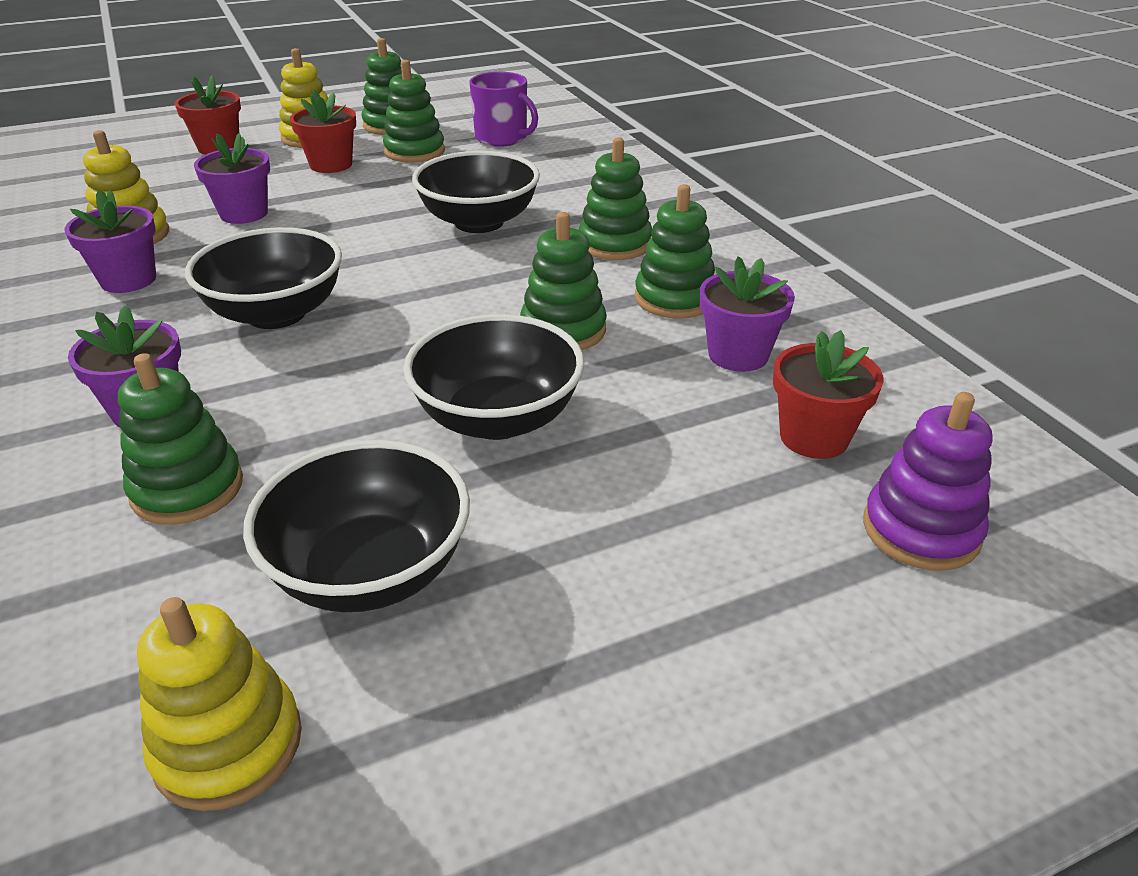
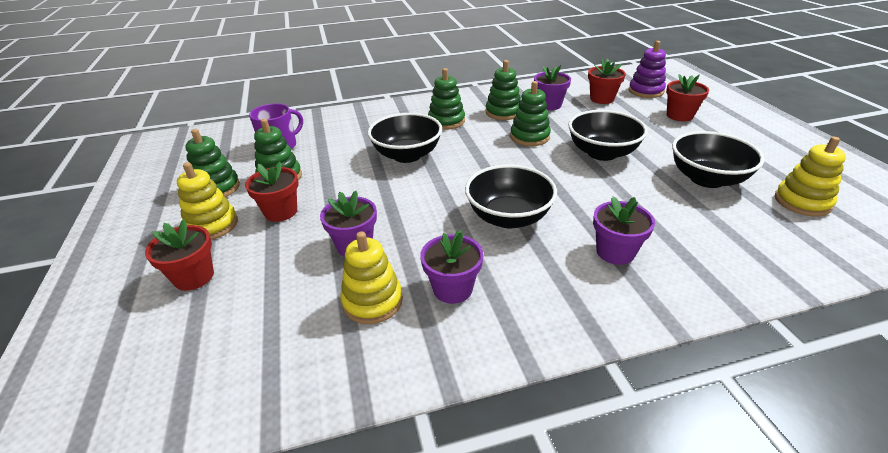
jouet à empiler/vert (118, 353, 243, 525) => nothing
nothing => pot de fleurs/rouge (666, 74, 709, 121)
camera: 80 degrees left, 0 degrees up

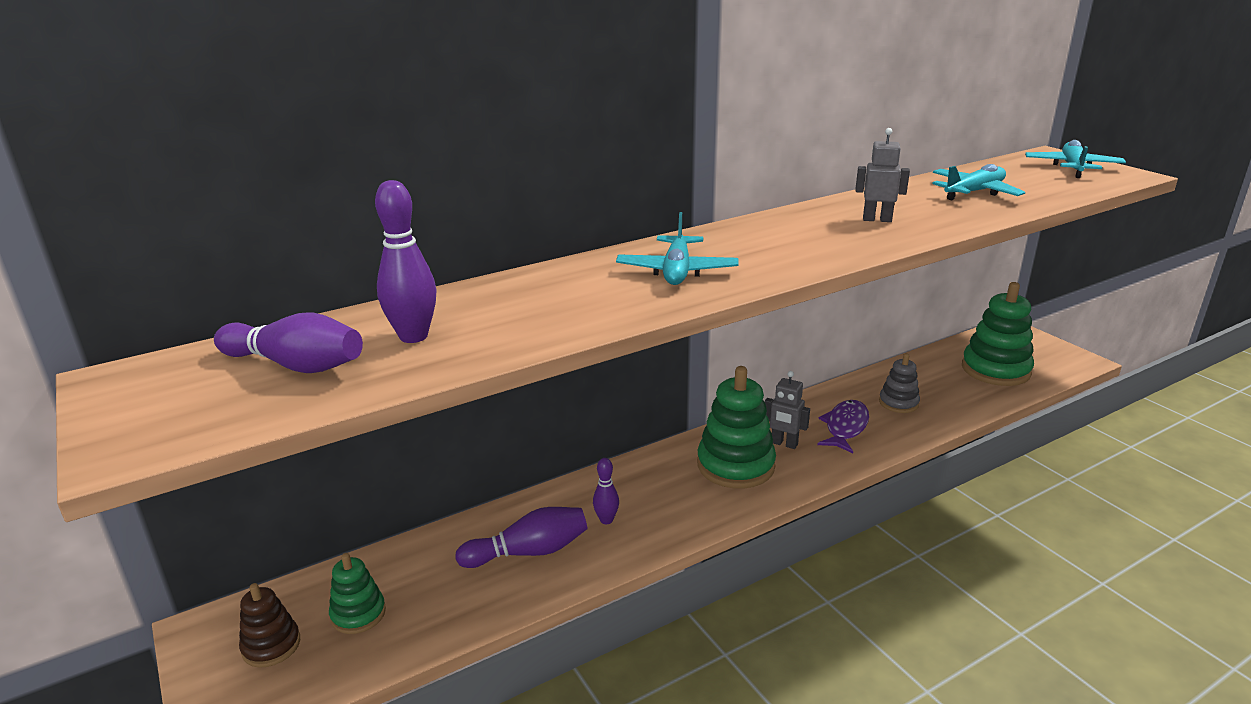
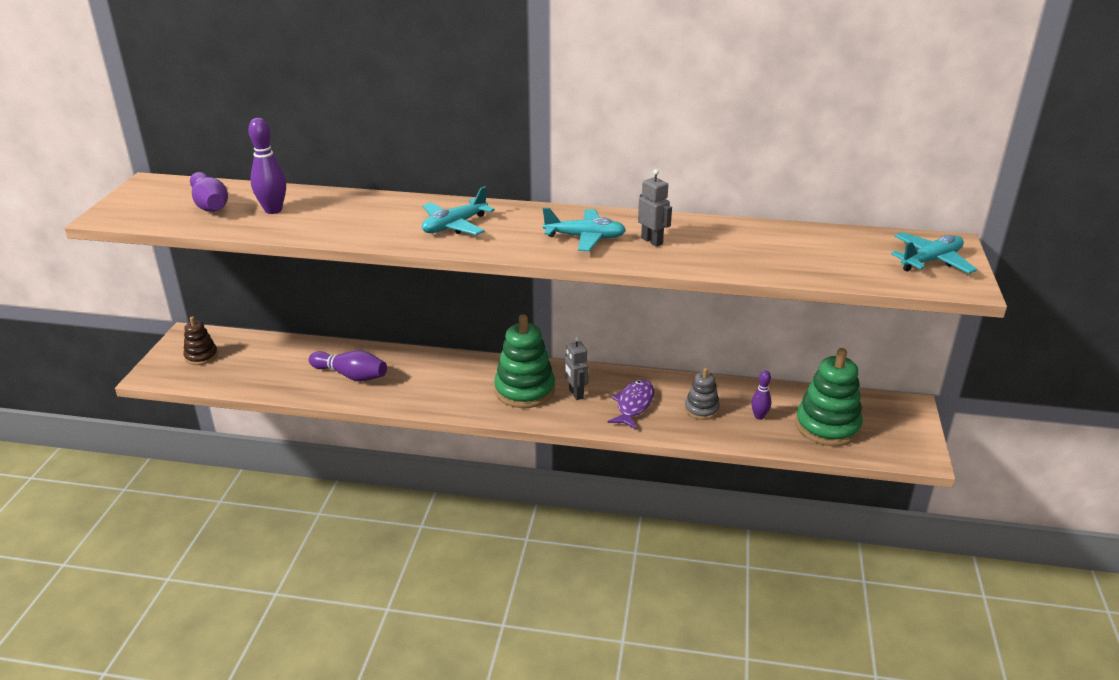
avion/turquoise (932, 164, 1025, 200) => avion/turquoise (543, 208, 626, 251), relocated
poisson/violet (817, 400, 869, 453) => poisson/violet (608, 380, 654, 429), 45 degrees counterclockwise
quille/violet (593, 458, 619, 524) => quille/violet (751, 370, 771, 420), relocated
jouet à empiler/vert (329, 553, 386, 634) => nothing
camera: 40 degrees right, 5 degrees up

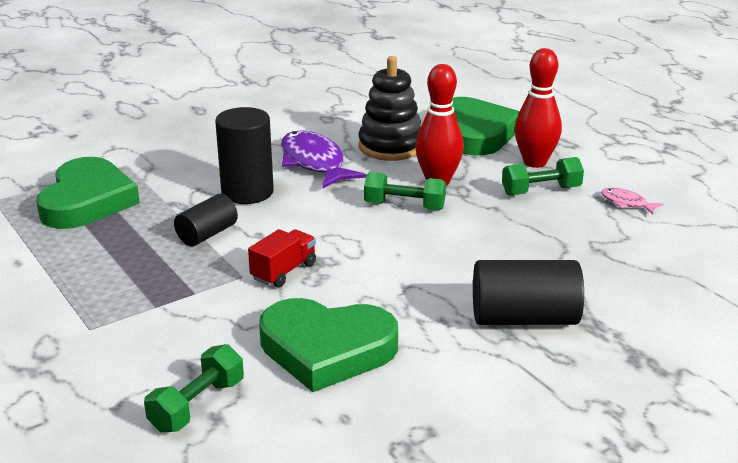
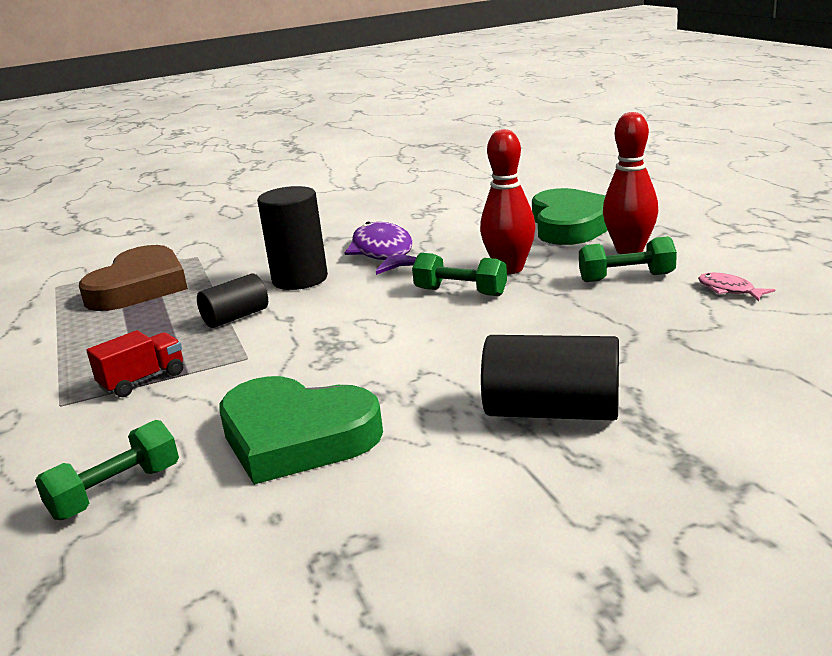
jouet à empiler/noir (358, 56, 421, 161) => nothing
cœur/vert (36, 157, 140, 229) => cœur/marron (79, 245, 188, 311)
camion/rouge (248, 229, 316, 288) => camion/rouge (86, 330, 183, 397), relocated
camera: 15 degrees right, 5 degrees down

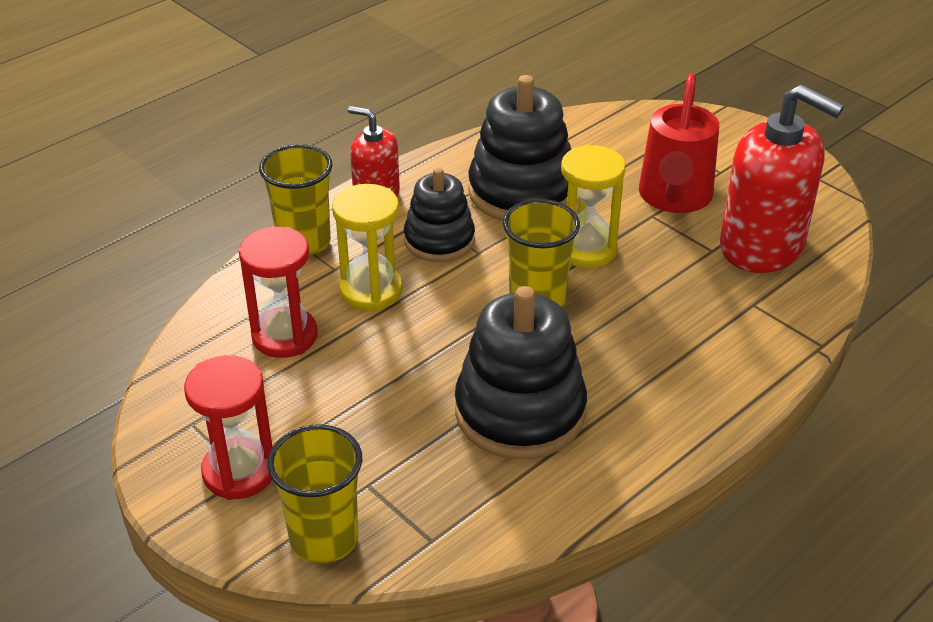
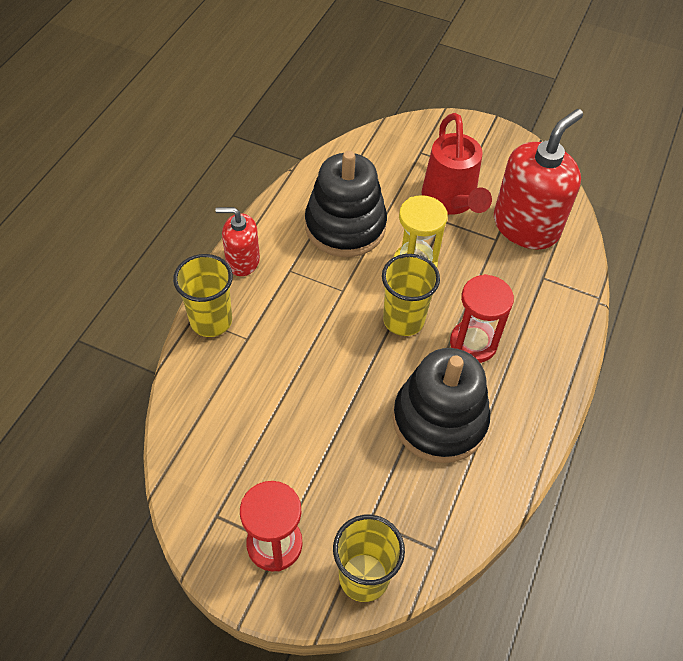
distributeur de savon/rouge (720, 84, 844, 273) => distributeur de savon/rouge (494, 109, 583, 250), 60 degrees counterclockwise
jouet à empiler/noir (404, 167, 475, 262) => nothing
sablier/jaune (332, 184, 403, 311) => nothing
sablier/rouge (239, 227, 318, 358) => sablier/rouge (450, 274, 514, 363), relocated
camera: 25 degrees left, 15 degrees up

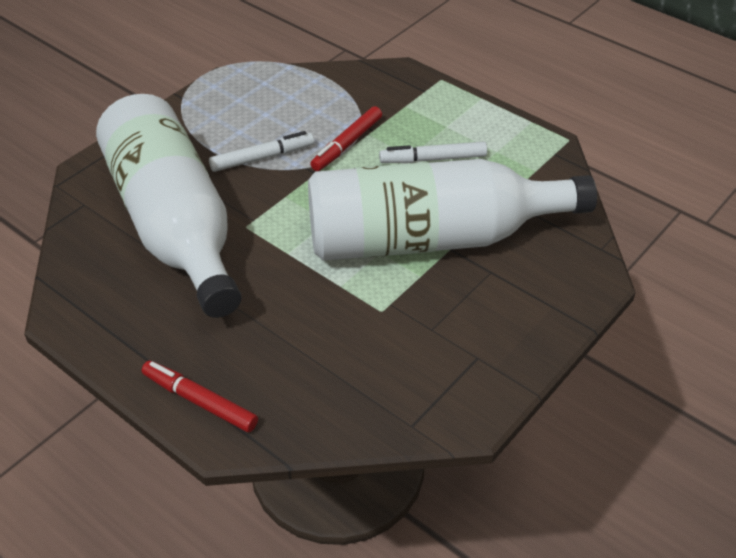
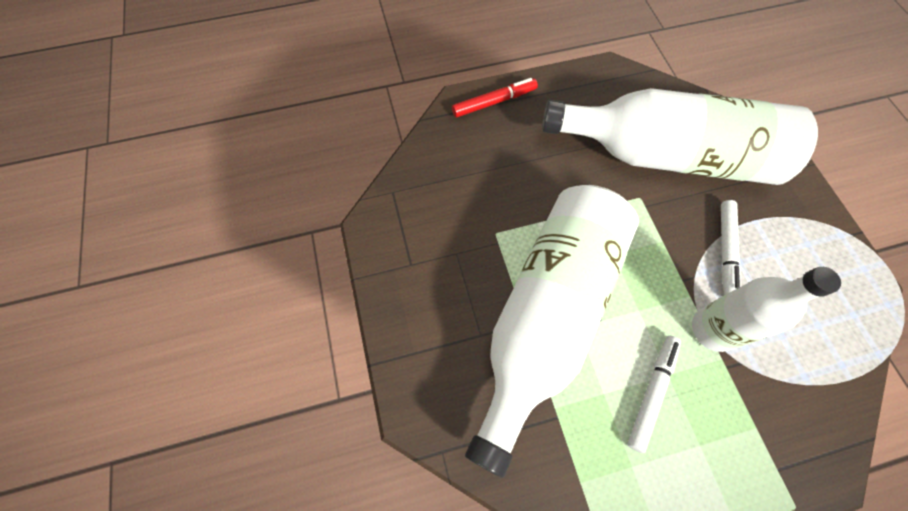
feutre/rouge (310, 106, 382, 171) => bouteille/blanc (692, 267, 841, 352)
camera: 125 degrees right, 20 degrees up

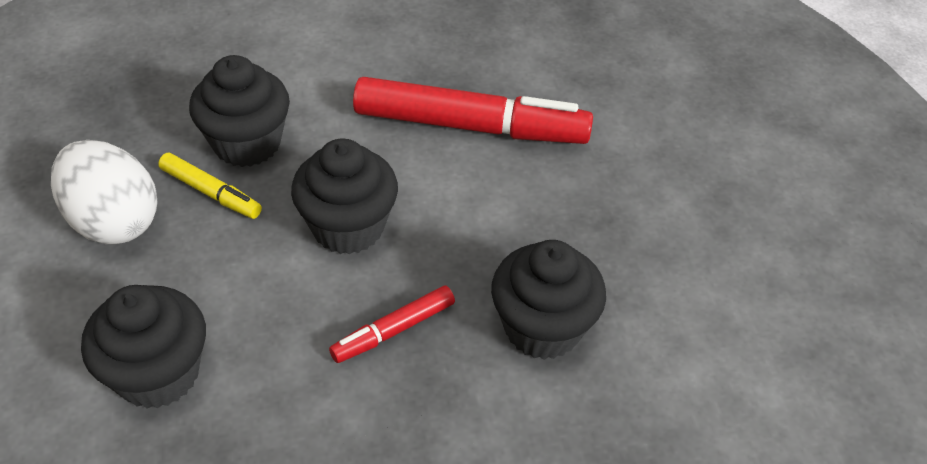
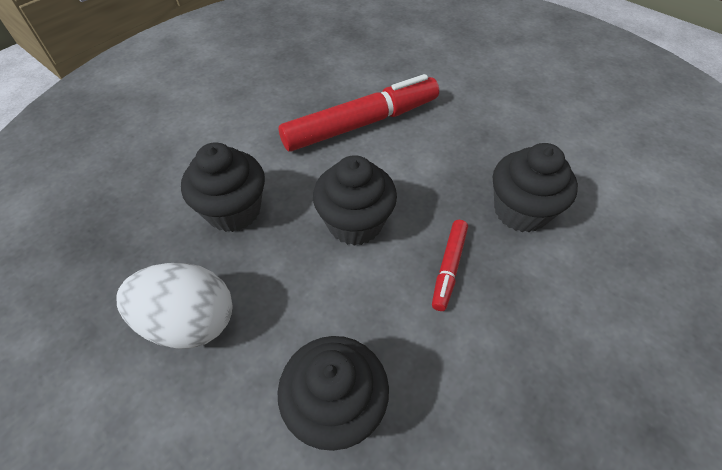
feutre/jaune (158, 153, 262, 219) => nothing
camera: 35 degrees left, 5 degrees up

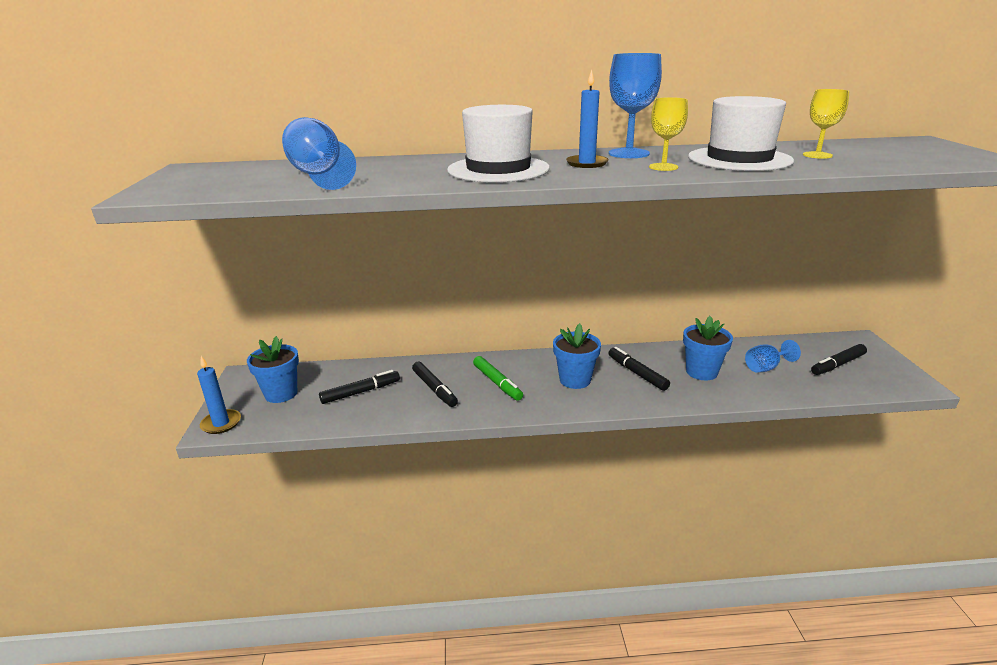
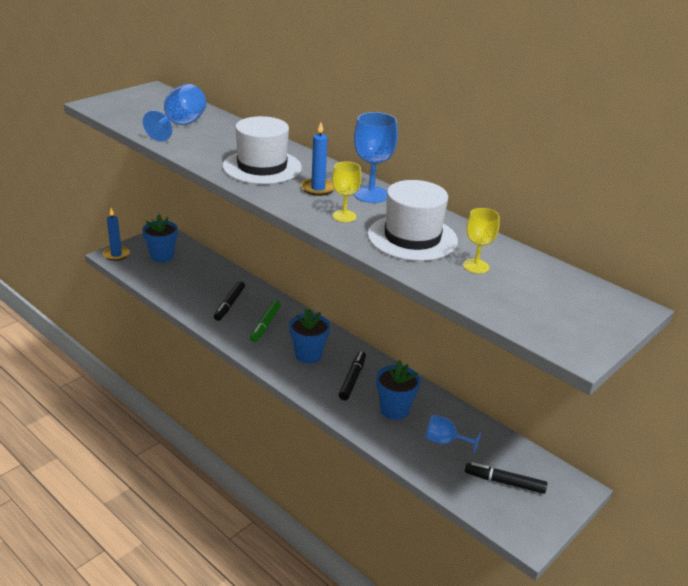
feutre/noir (319, 370, 400, 404) => nothing
camera: 45 degrees right, 5 degrees up

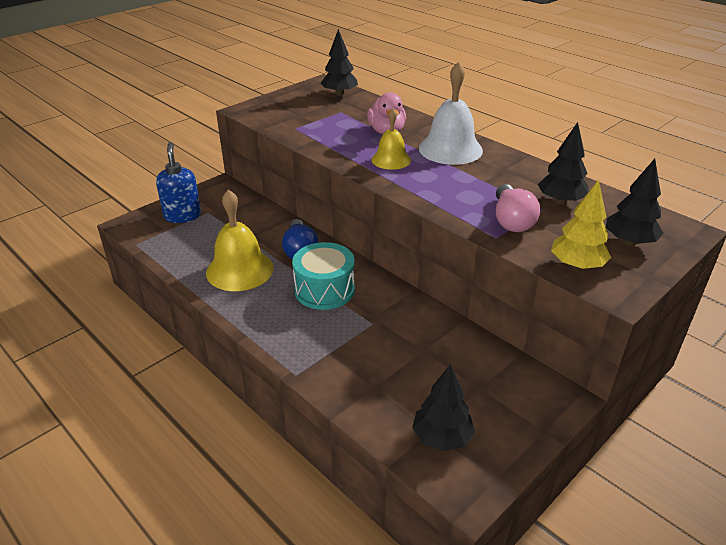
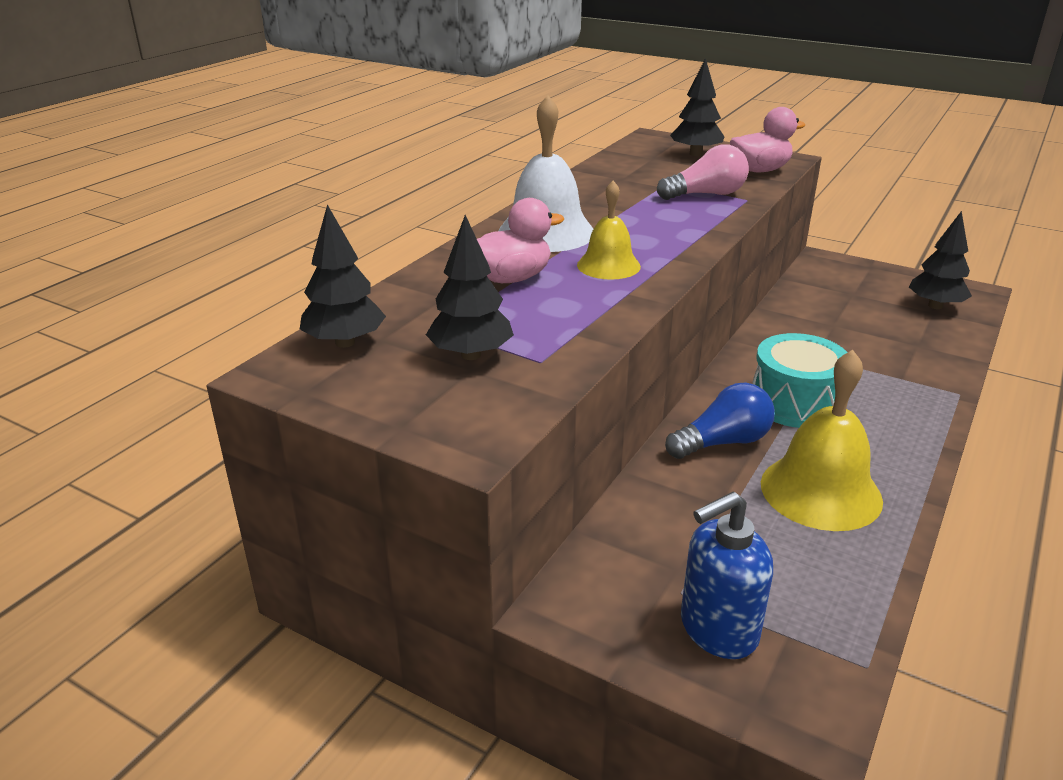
arbre/noir (538, 122, 589, 204) => arbre/noir (426, 215, 514, 360), relocated
arbre/jaune (551, 180, 611, 270) => canard/rose (730, 107, 805, 172)
camera: 105 degrees left, 5 degrees down

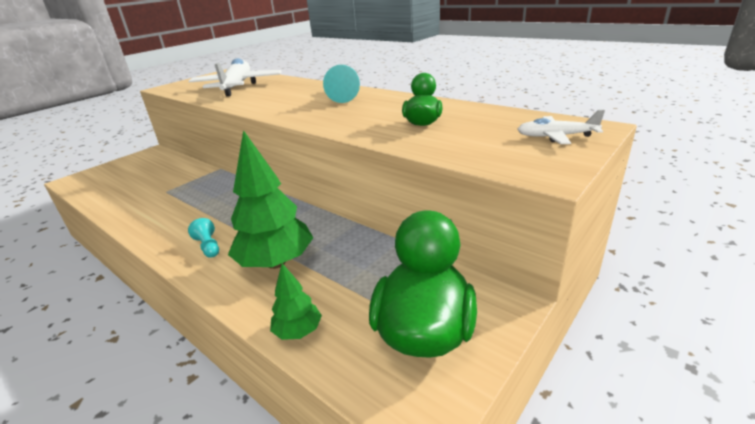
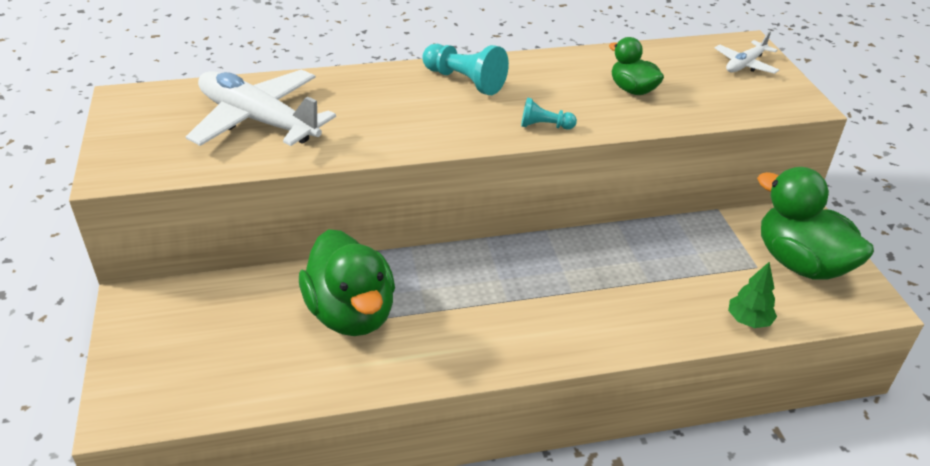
arbre/vert (228, 130, 313, 269) => nothing
pion/turquoise (188, 218, 219, 258) => pion/turquoise (521, 97, 577, 130), relocated
nothing => canard/vert (299, 229, 395, 336)
camera: 55 degrees left, 10 degrees up

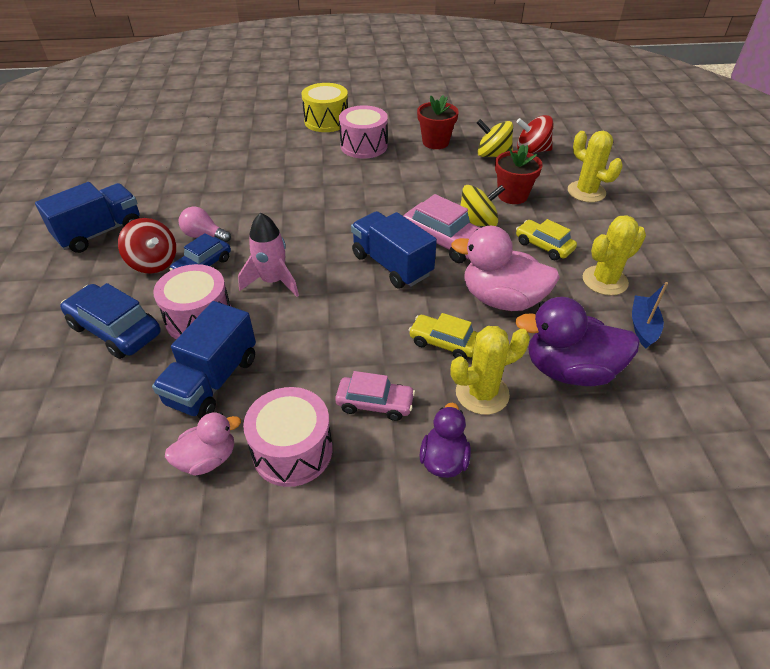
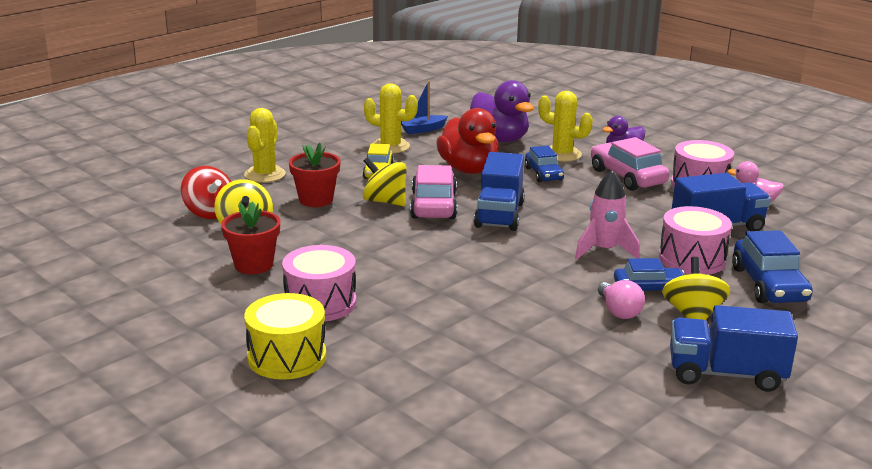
toupie/rouge (118, 218, 176, 273) => toupie/jaune (662, 257, 731, 320)
canard/rose (451, 226, 560, 311) => canard/rouge (436, 108, 499, 174)
voiture/jaune (409, 313, 478, 359) => voiture/bleu (525, 146, 564, 182)
voiture/rose (335, 371, 415, 421) => voiture/rose (591, 137, 670, 191), x1.54
camera: 130 degrees left, 20 degrees down

